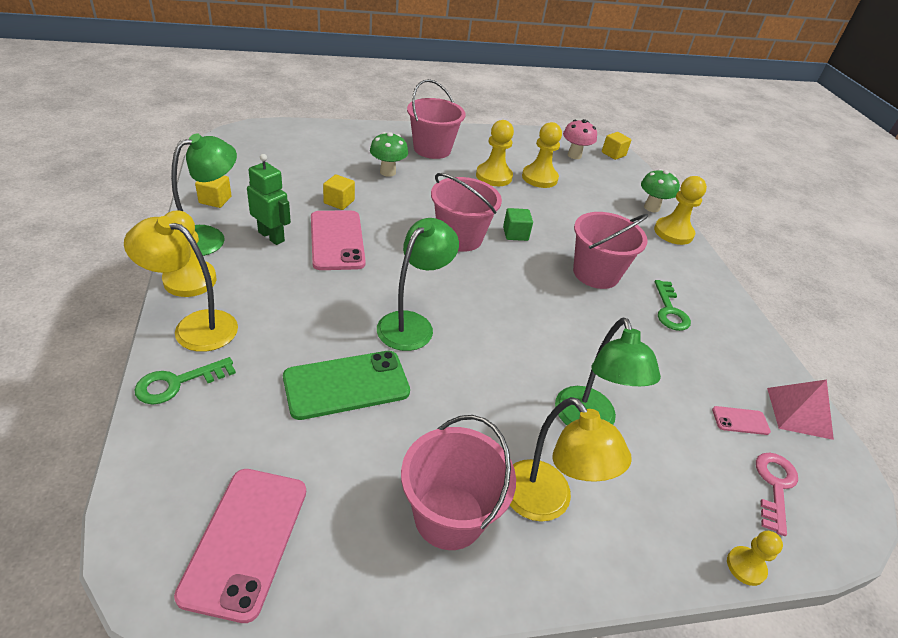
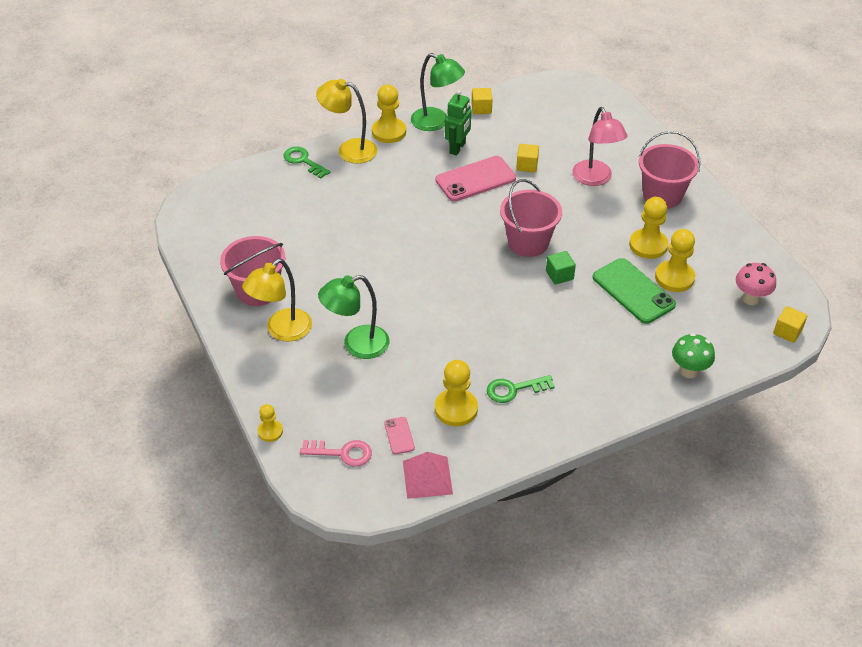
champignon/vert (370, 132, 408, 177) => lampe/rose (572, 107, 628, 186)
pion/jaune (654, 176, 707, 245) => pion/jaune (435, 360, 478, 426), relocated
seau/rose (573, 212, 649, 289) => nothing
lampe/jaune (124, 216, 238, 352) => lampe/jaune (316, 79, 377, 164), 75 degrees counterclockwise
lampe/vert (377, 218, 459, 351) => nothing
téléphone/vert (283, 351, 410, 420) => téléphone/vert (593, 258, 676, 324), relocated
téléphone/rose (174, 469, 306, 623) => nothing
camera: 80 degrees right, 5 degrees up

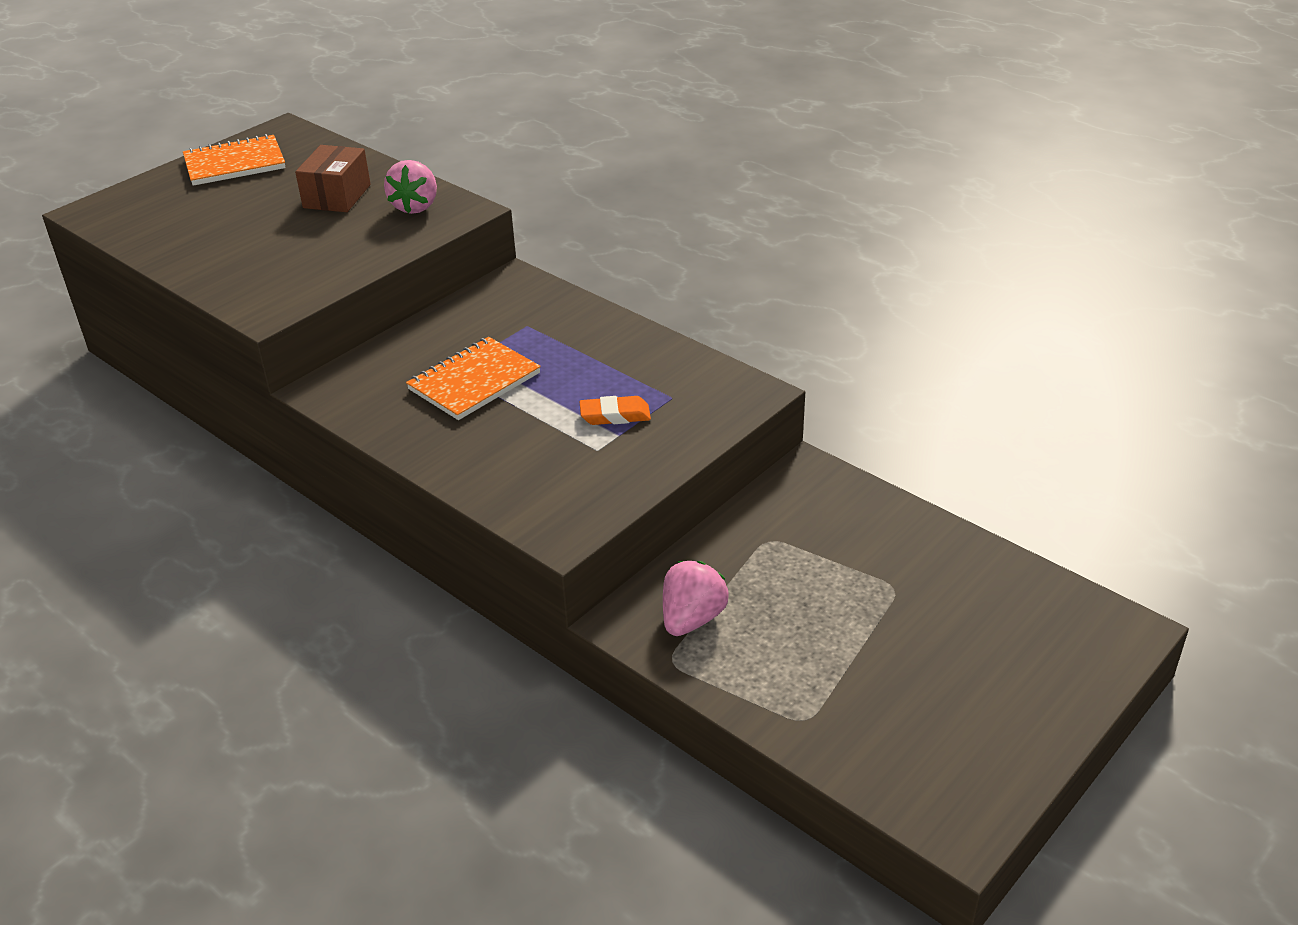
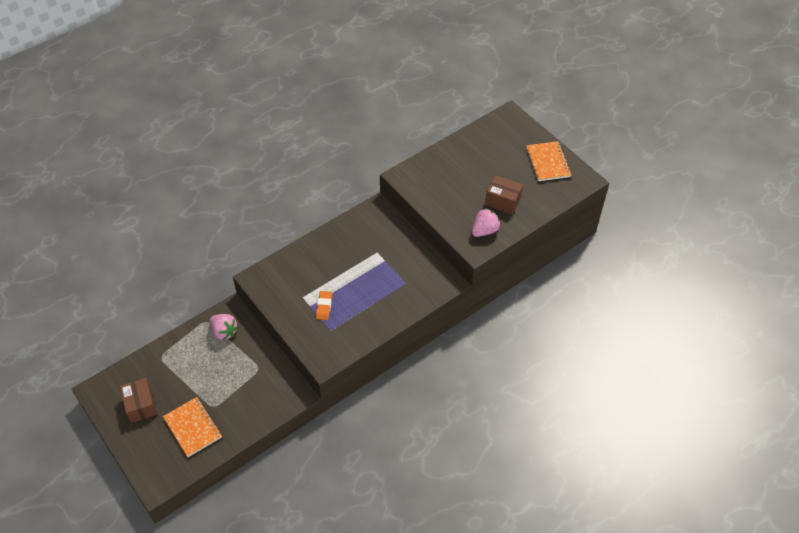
fraise/rose (384, 160, 437, 214) => fraise/rose (472, 208, 500, 237), 120 degrees clockwise
carnet/orange (406, 337, 541, 420) => carnet/orange (163, 397, 222, 457), relocated
nothing => boîte/marron (120, 378, 157, 423)
camera: 100 degrees right, 15 degrees up

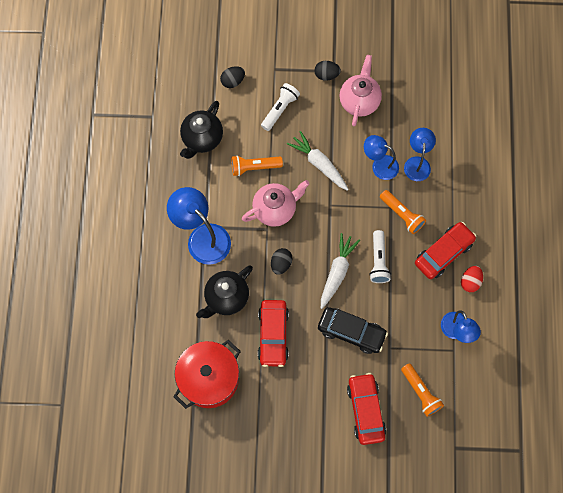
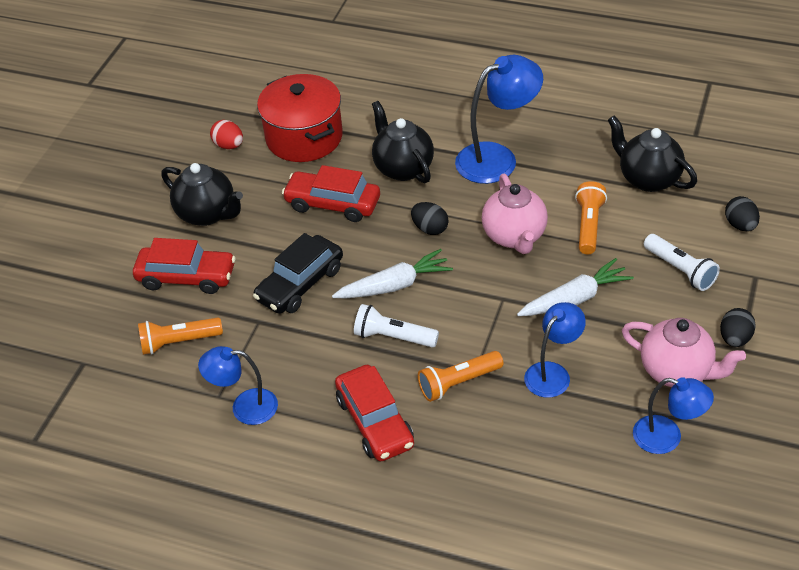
lampe/bleu (404, 128, 436, 181) => lampe/bleu (633, 377, 714, 454), relocated
carotte/blanc (321, 233, 360, 309) => carotte/blanc (332, 249, 453, 298), 60 degrees counterclockwise
œuf/rouge (461, 266, 483, 292) => œuf/rouge (210, 120, 243, 149), relocated
nothing => théière/noir (161, 163, 243, 226)
camera: 110 degrees right, 25 degrees down

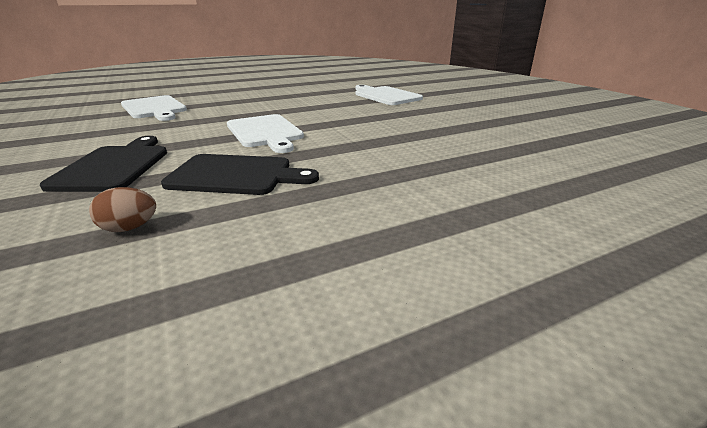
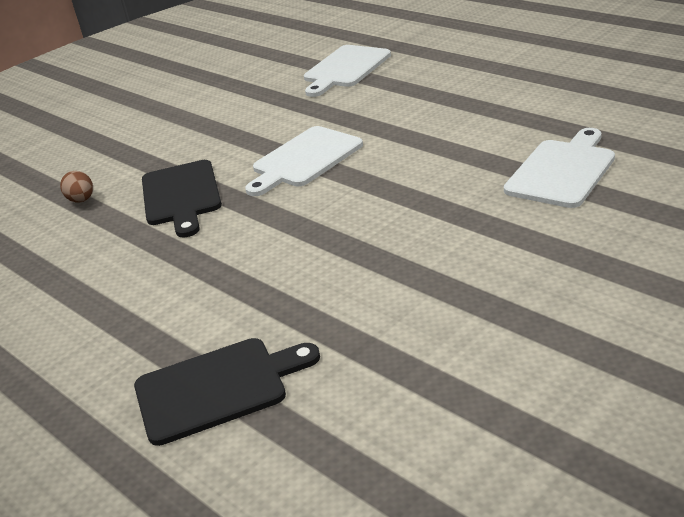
planche à découper/noir (40, 136, 167, 192) => planche à découper/noir (134, 338, 320, 446), relocated
camera: 75 degrees right, 5 degrees up

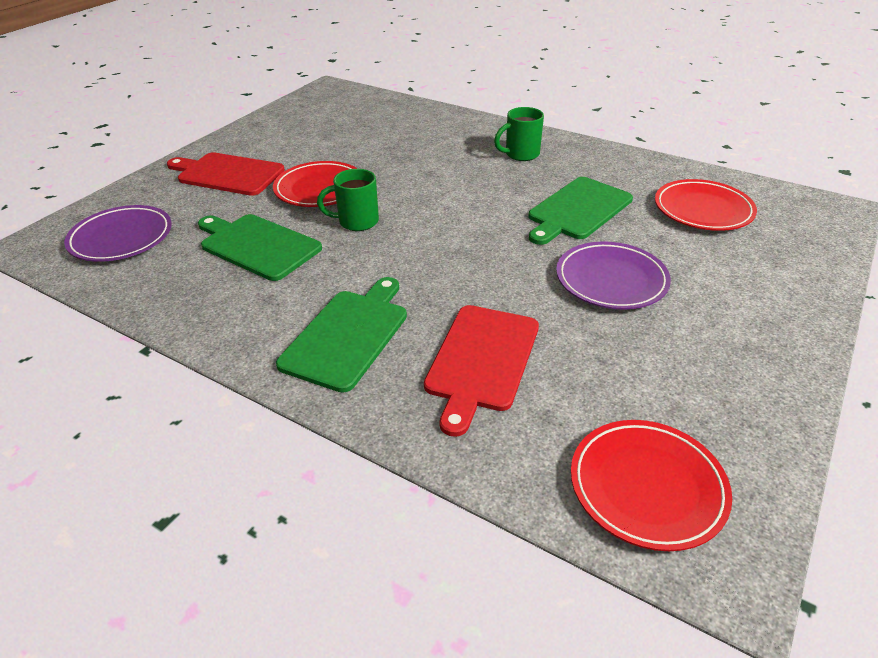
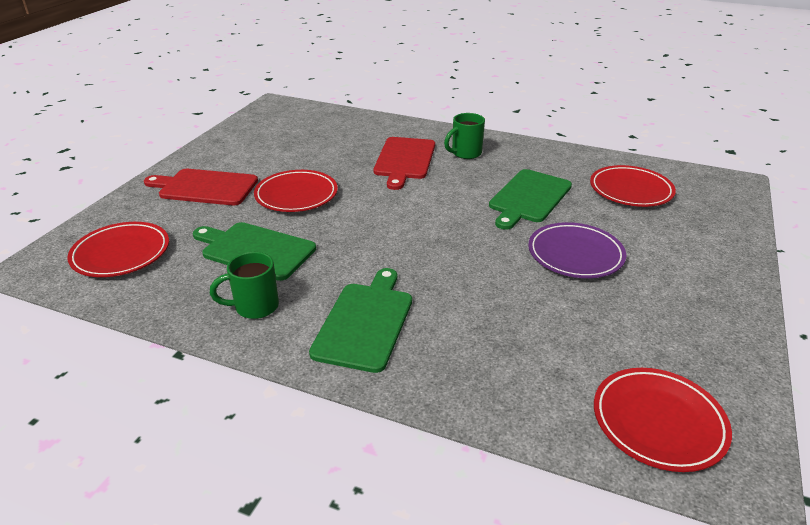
tasse/vert (317, 169, 379, 231) => tasse/vert (210, 252, 279, 319), relocated
assiette/violet (64, 205, 172, 262) => assiette/rouge (67, 222, 169, 277)
planche à découper/rouge (424, 305, 539, 437) => planche à découper/rouge (374, 137, 435, 190), relocated
camera: 10 degrees left, 5 degrees down

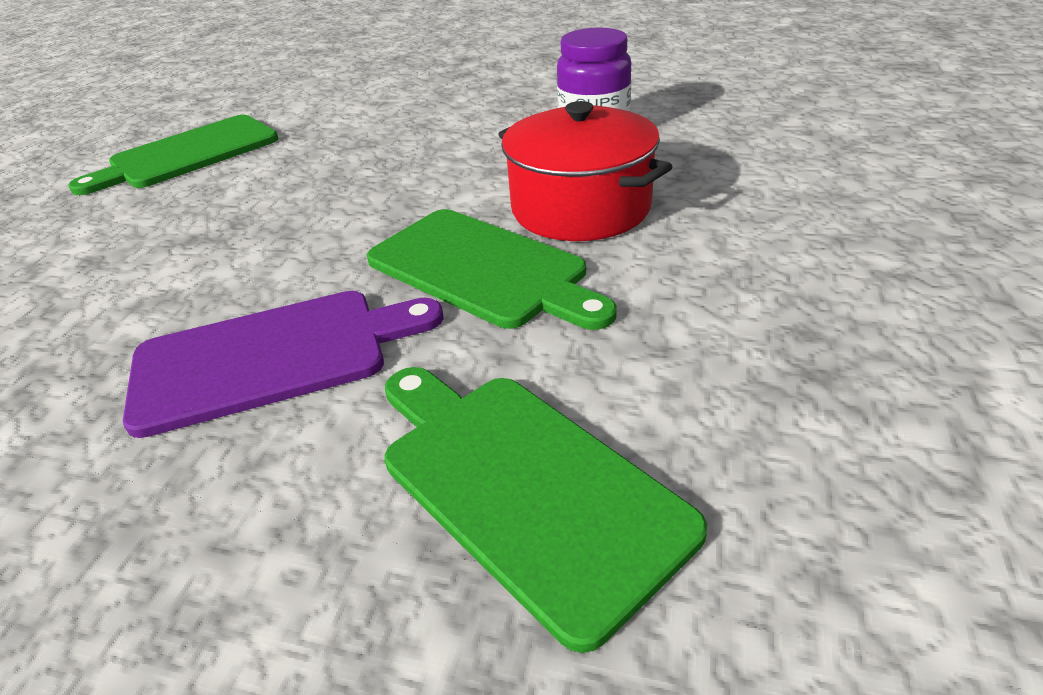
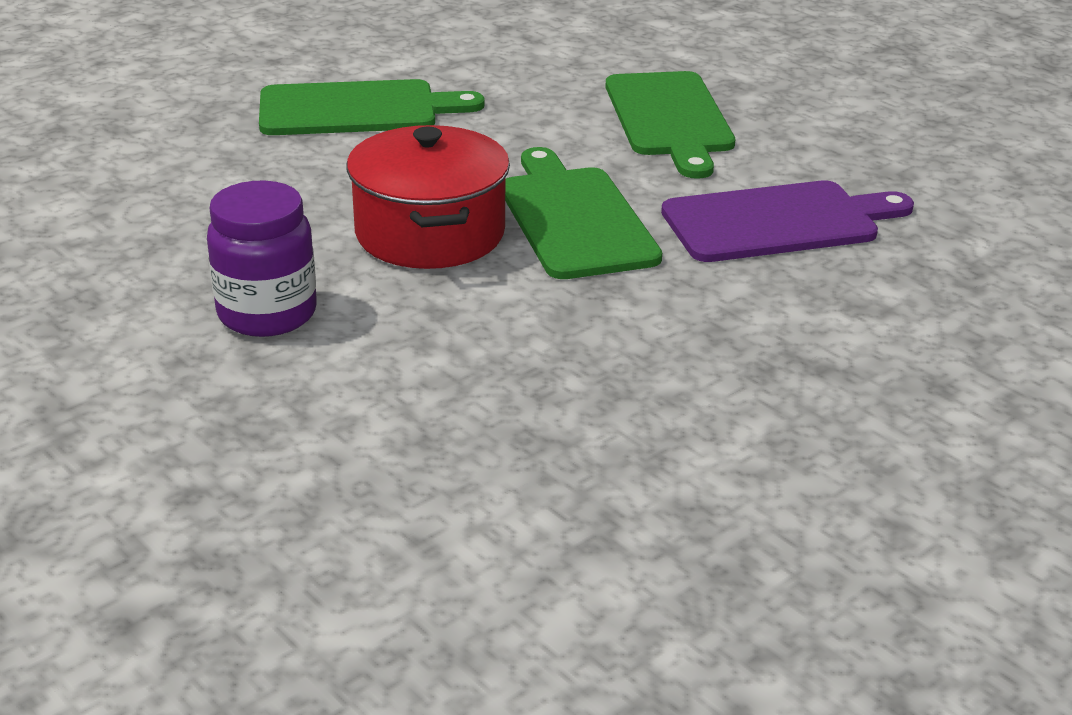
planche à découper/vert (68, 115, 278, 195) => planche à découper/vert (259, 79, 485, 135), relocated
planche à découper/violet (123, 291, 444, 438) => planche à découper/violet (661, 180, 914, 262), 150 degrees clockwise
camera: 150 degrees left, 5 degrees down

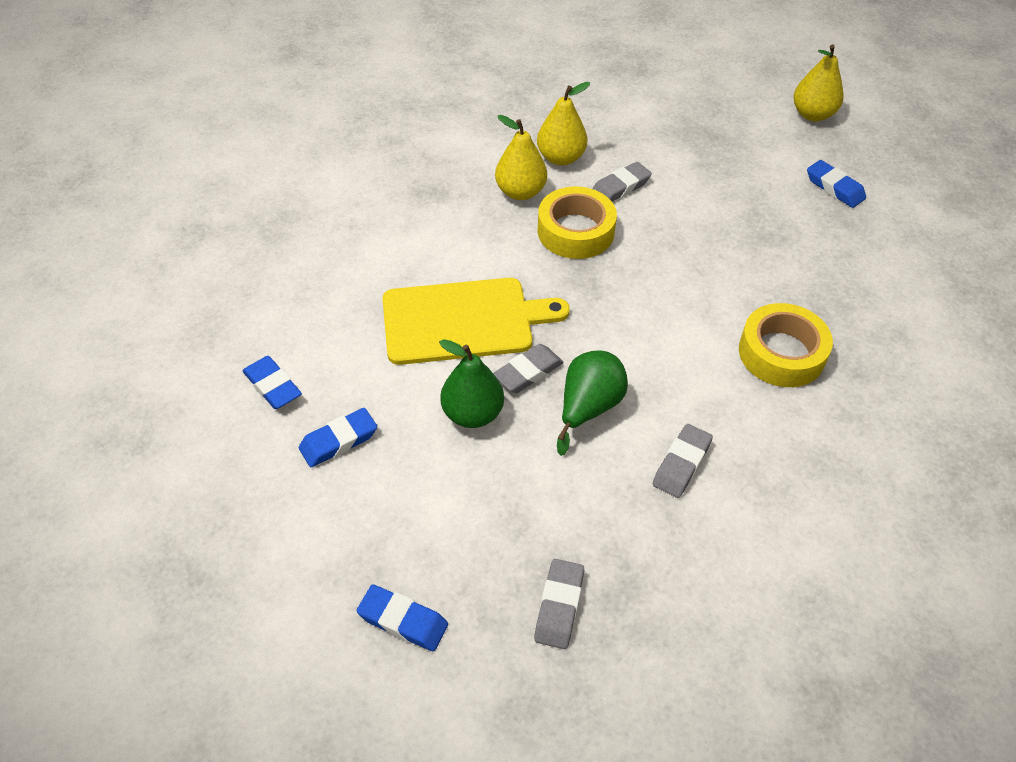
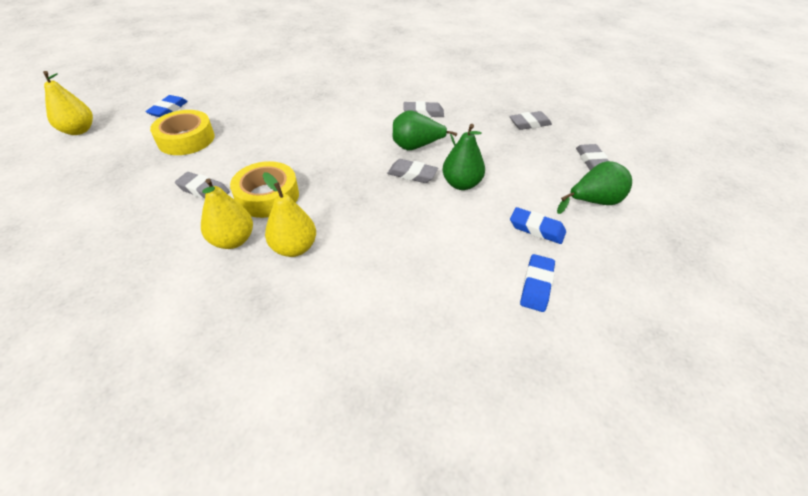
poire/jaune (537, 82, 590, 166) => poire/jaune (263, 172, 316, 257), relocated
planche à découper/jaune (383, 278, 570, 365) => nothing
ruban adhésif/jaune (739, 303, 833, 387) => ruban adhésif/jaune (150, 110, 215, 155), relocated
gomme/bleu (357, 584, 448, 651) => gomme/gris (576, 144, 608, 170)
nothing => poire/vert (557, 161, 632, 214)
camera: 120 degrees left, 5 degrees down

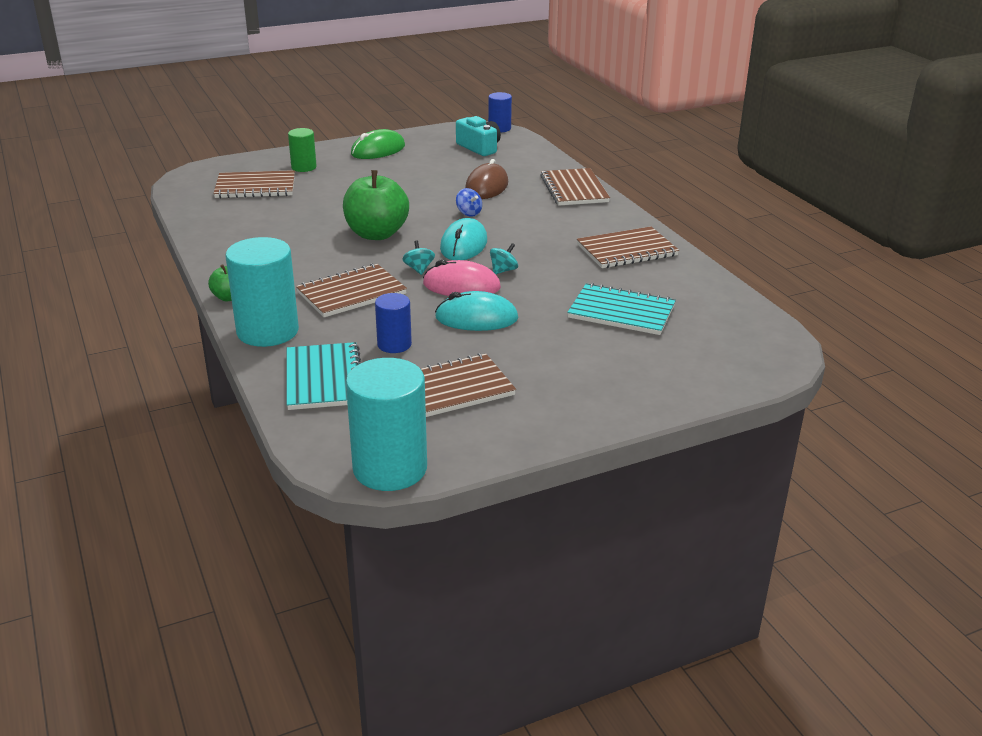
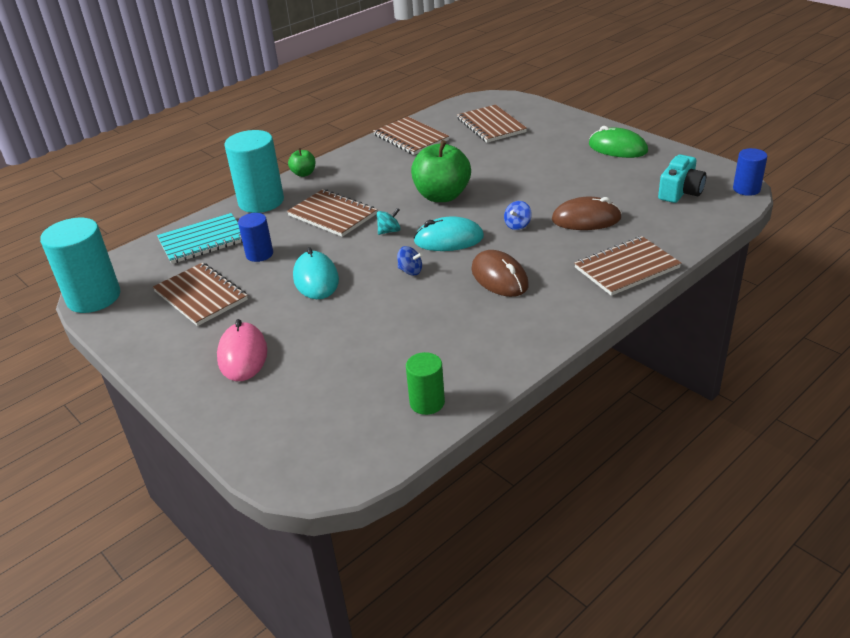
cylindre/vert (288, 128, 317, 172) => cylindre/vert (406, 352, 445, 415), relocated
carnet/marron (577, 226, 679, 268) => carnet/marron (373, 117, 449, 155), relocated
toupie/turquoise (490, 243, 518, 274) => toupie/bleu (397, 246, 423, 276)
souris/rose (423, 259, 501, 296) => souris/rose (217, 319, 267, 381), relocated
carnet/turquoise (567, 283, 676, 335) => nothing
nothing => souris/marron (471, 250, 529, 297)
camera: 75 degrees right, 5 degrees up

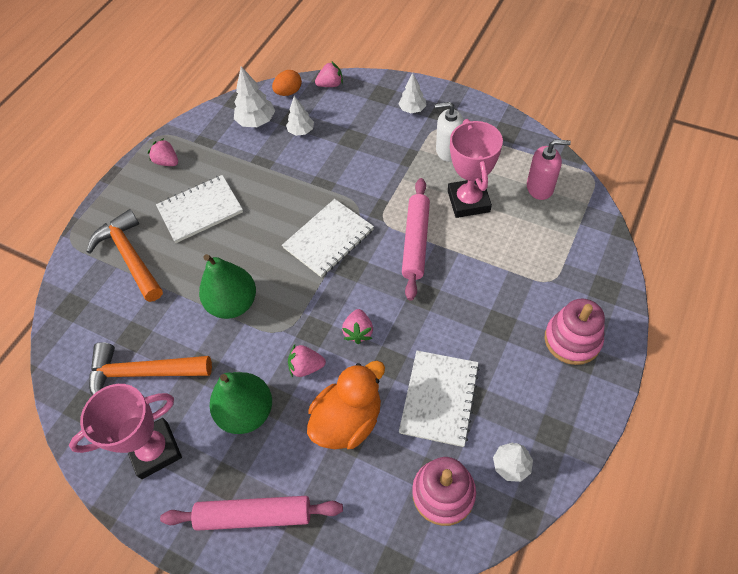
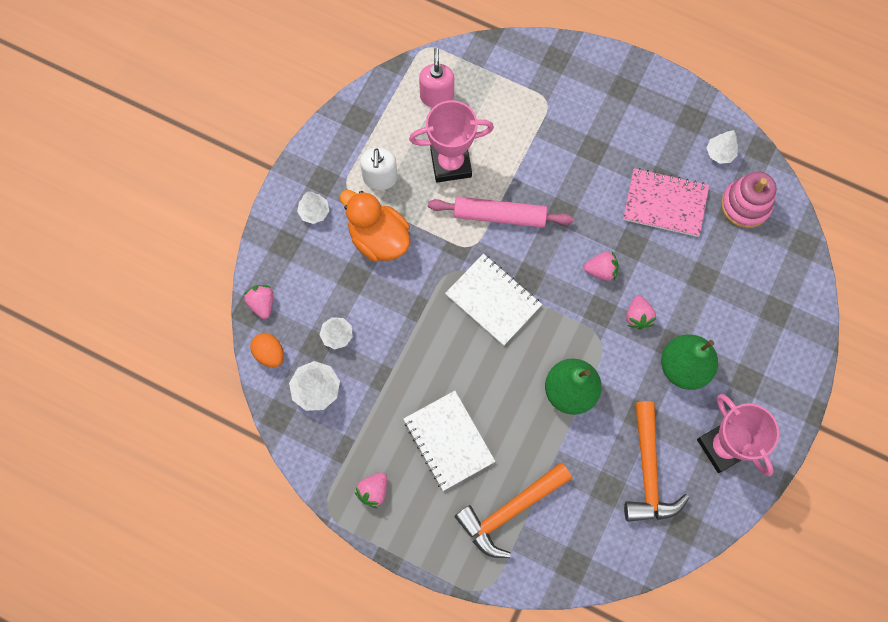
jouet à empiler/rose (545, 299, 605, 365) => nothing
carnet/blanc (399, 351, 480, 447) => carnet/rose (623, 168, 709, 237)
canard/orange (307, 361, 385, 449) => canard/orange (340, 190, 410, 262), relocated
rouleau à pâtisserie/rose (160, 496, 343, 531) => nothing
camera: 95 degrees left, 15 degrees up

